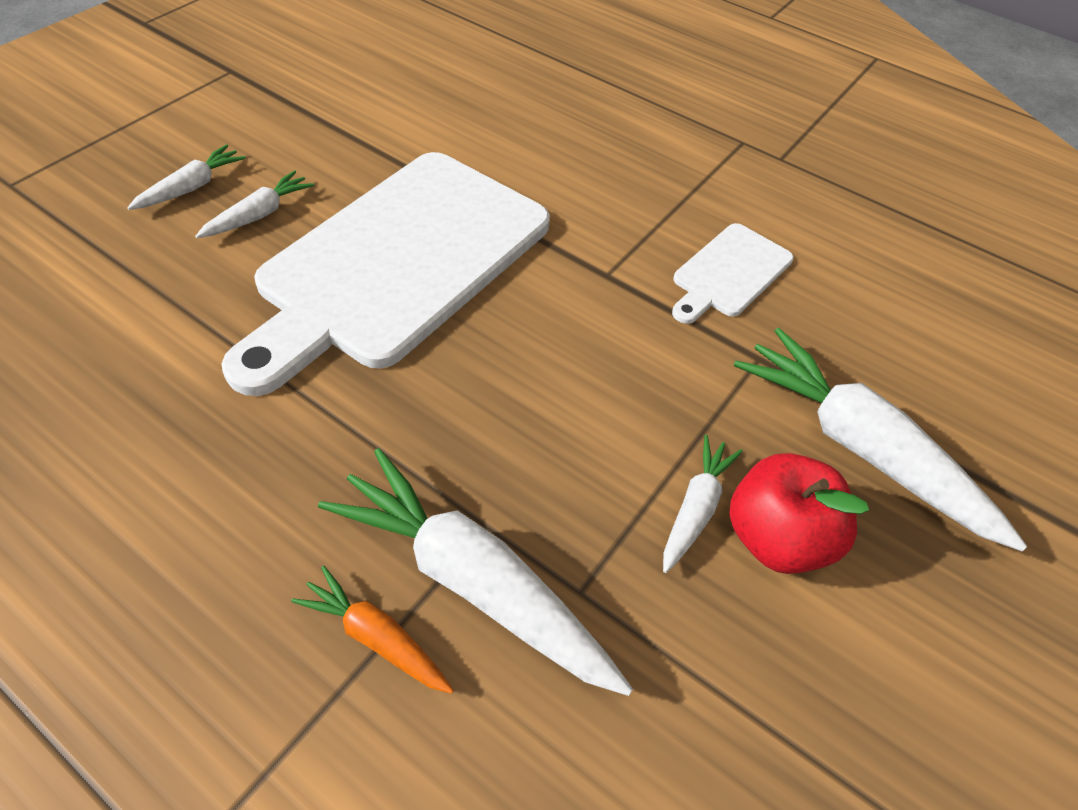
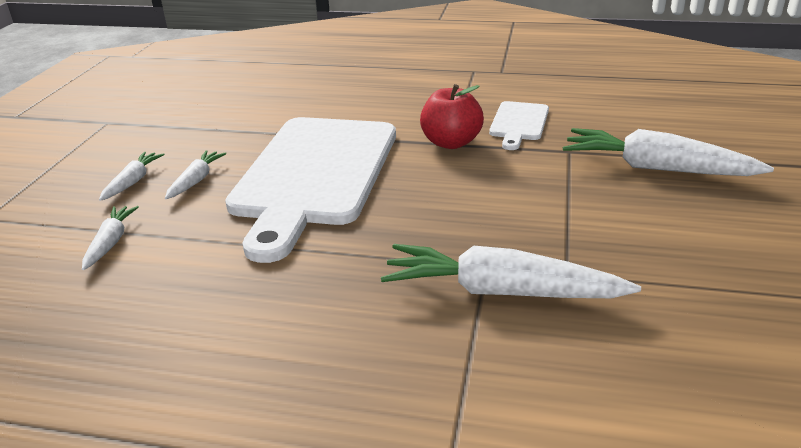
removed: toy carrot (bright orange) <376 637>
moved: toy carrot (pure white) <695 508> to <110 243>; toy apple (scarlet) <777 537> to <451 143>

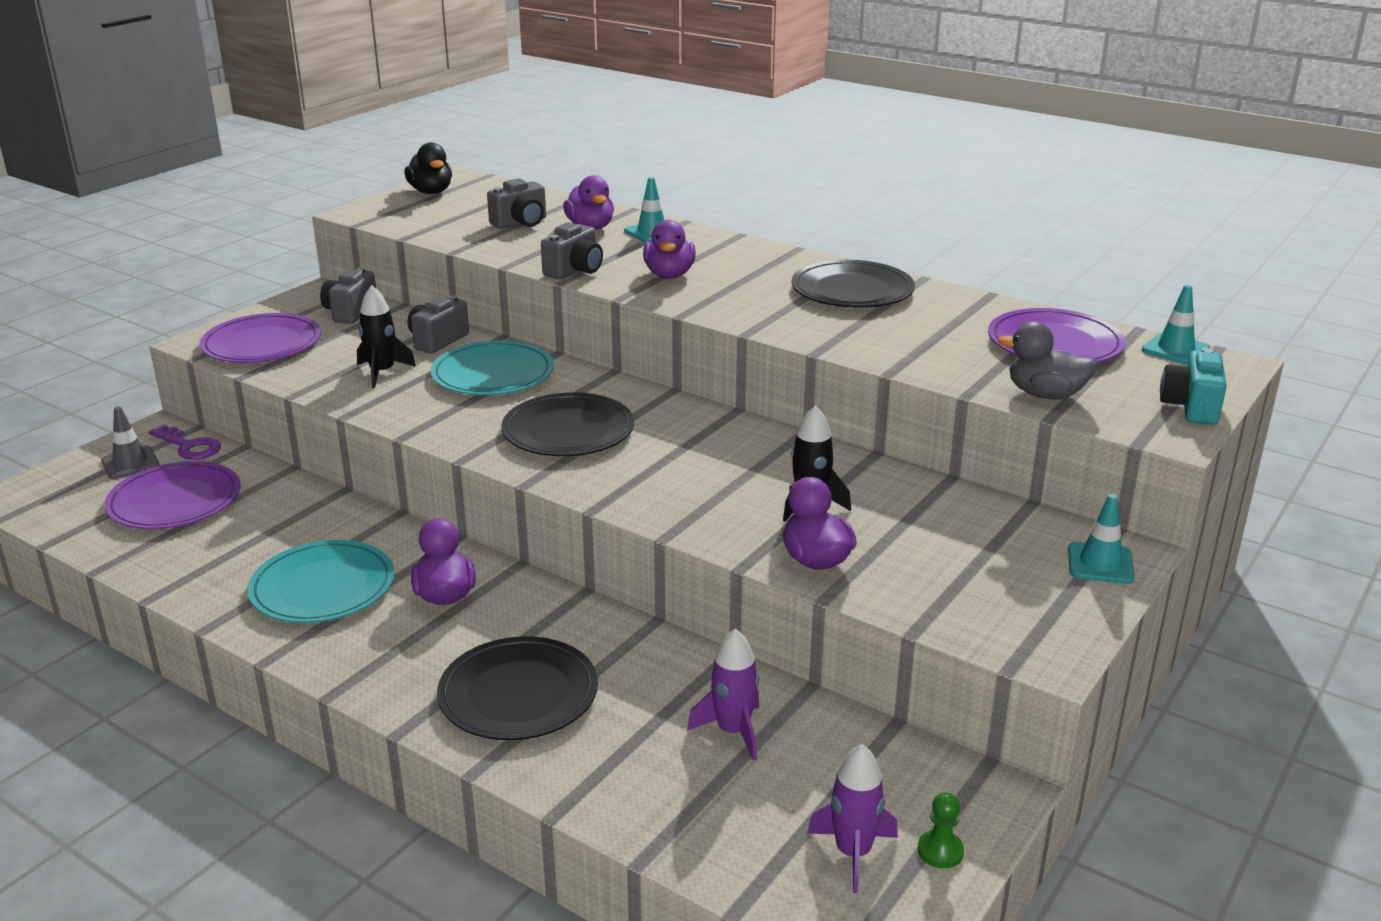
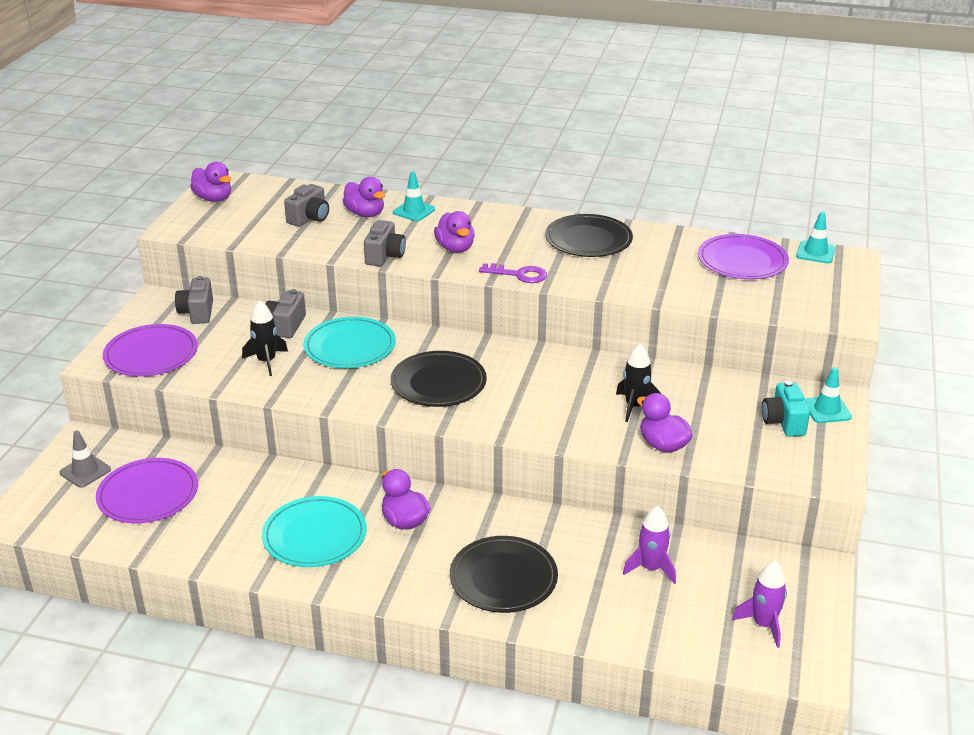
removed: pawn (emerald) <940 851>; toy duck (ash-grey) <1045 395>
moved: key (royal purple) <189 446> to <519 275>; photo camera (teal) <1191 407> to <783 422>
recoloured: toy duck (black) <431 192> to toy duck (royal purple) <213 198>

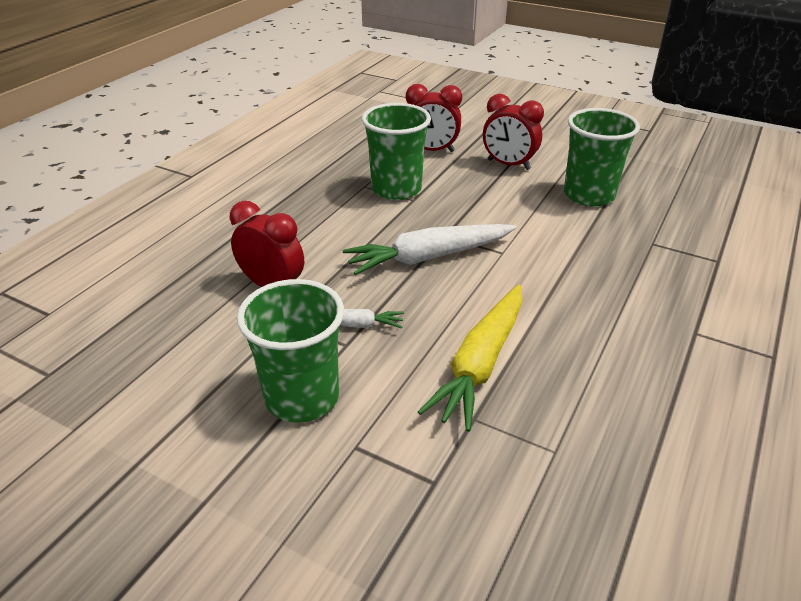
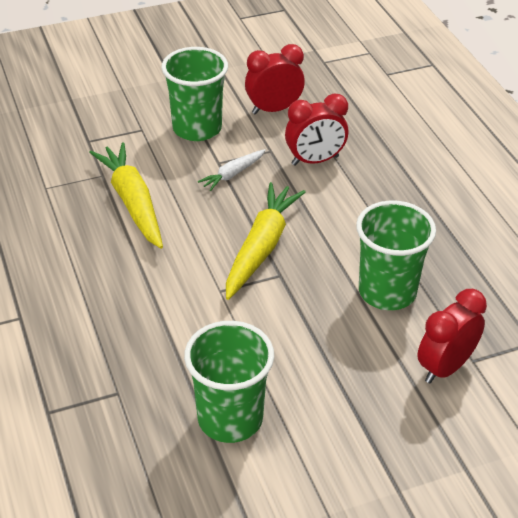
moved: bedside clock (scarlet) <508 165> to <274 109>
recoloured: toy carrot (pure white) <429 257> to toy carrot (golden) <261 247>

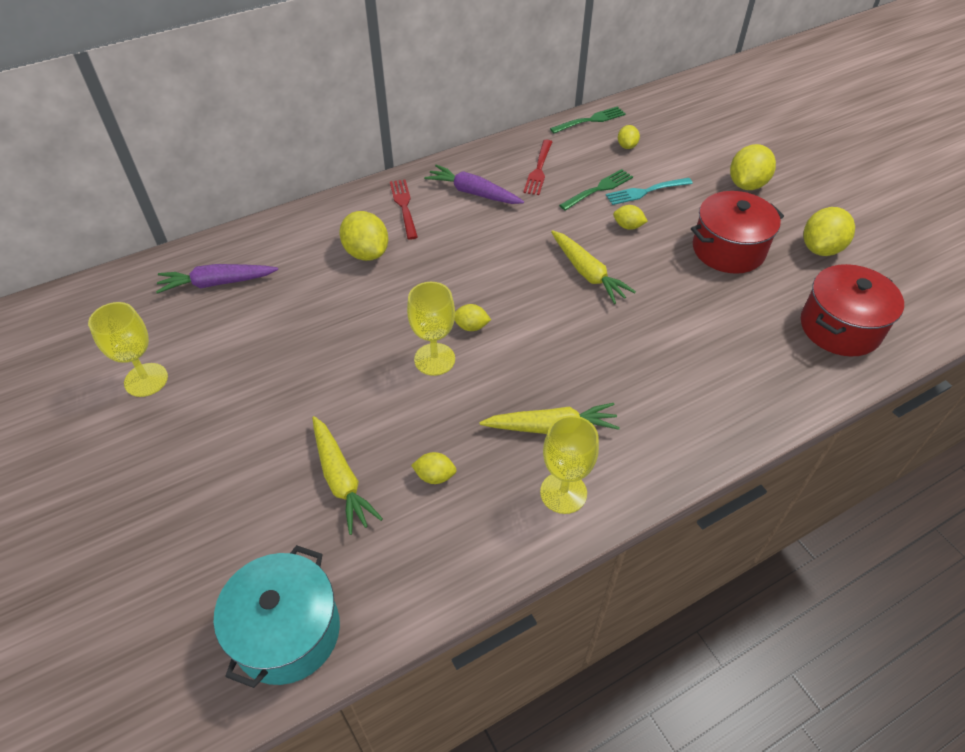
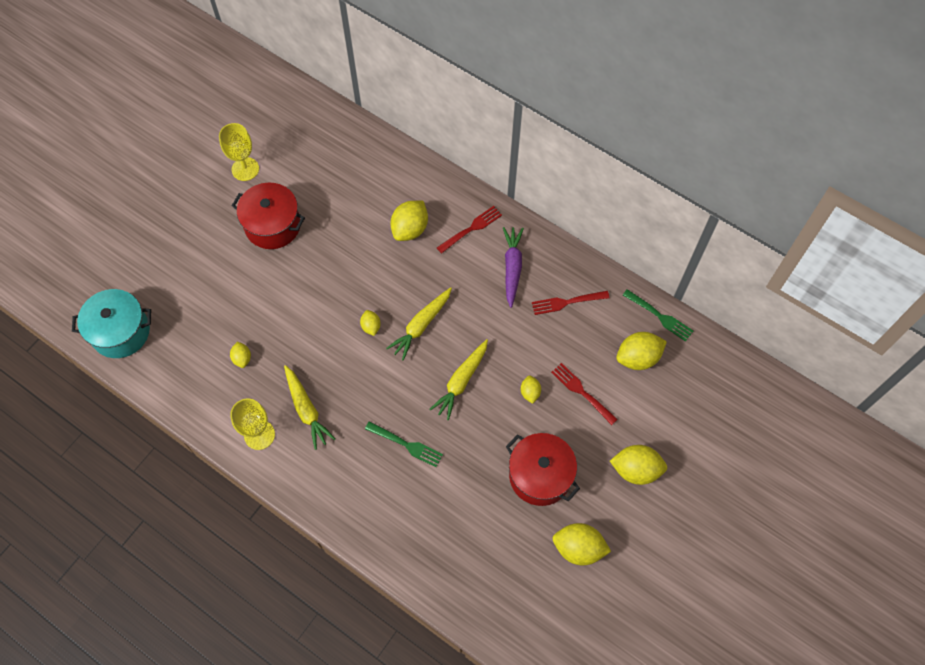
removed: toy carrot (royal purple) <217 283>; goblet (golden) <434 359>
moved: cooking pot (scarlet) <840 327> to <273 225>; table fork (emerald) <598 189> to <406 444>; toy carrot (golden) <341 479> to <421 325>
recoloured: table fork (teal) <646 191> to table fork (scarlet) <582 392>
resized: citrus fruit (golden) <627 146> = <638 358> x1.84

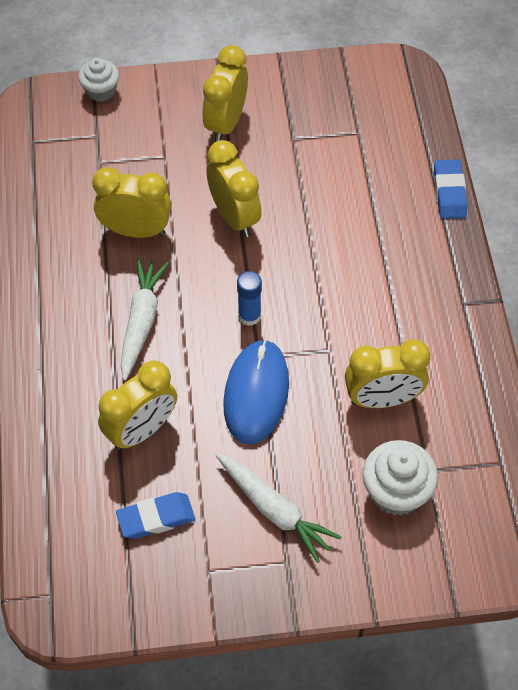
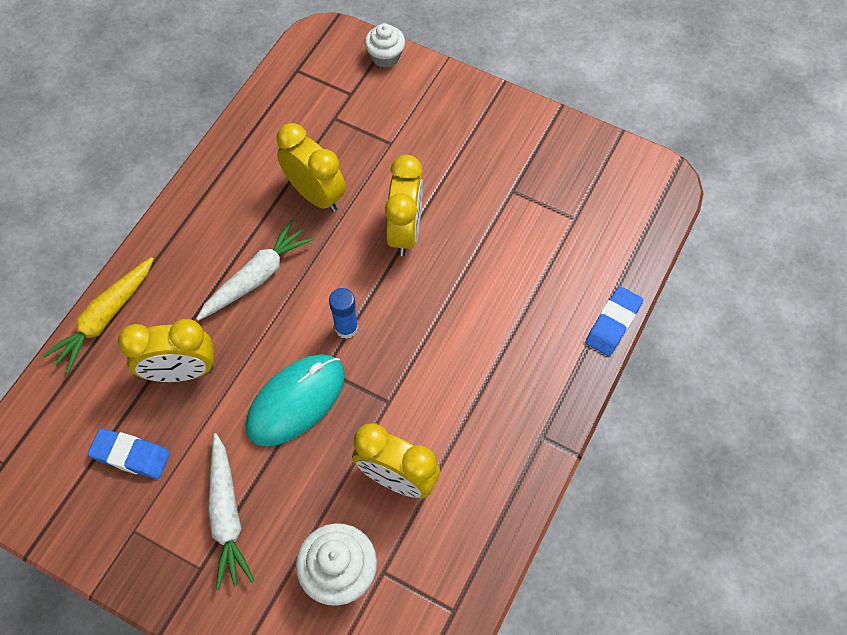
removed: bedside clock (golden) <226 123>
added: toy carrot (golden) <105 318>
recoloured: PC mouse (blue) <256 393> to PC mouse (teal) <296 401>

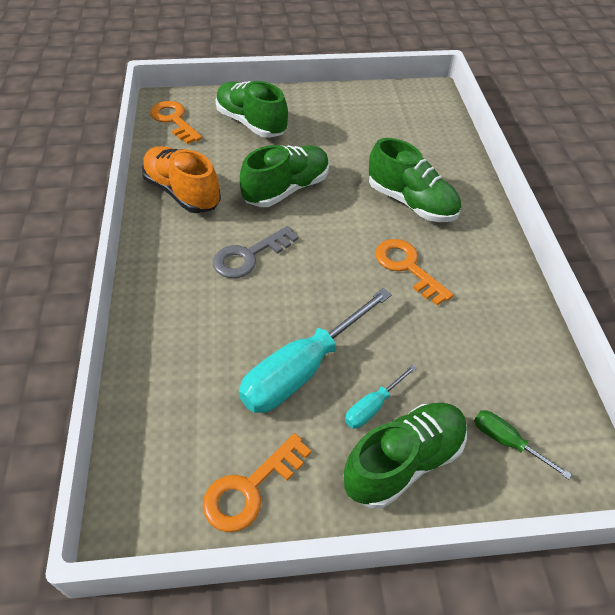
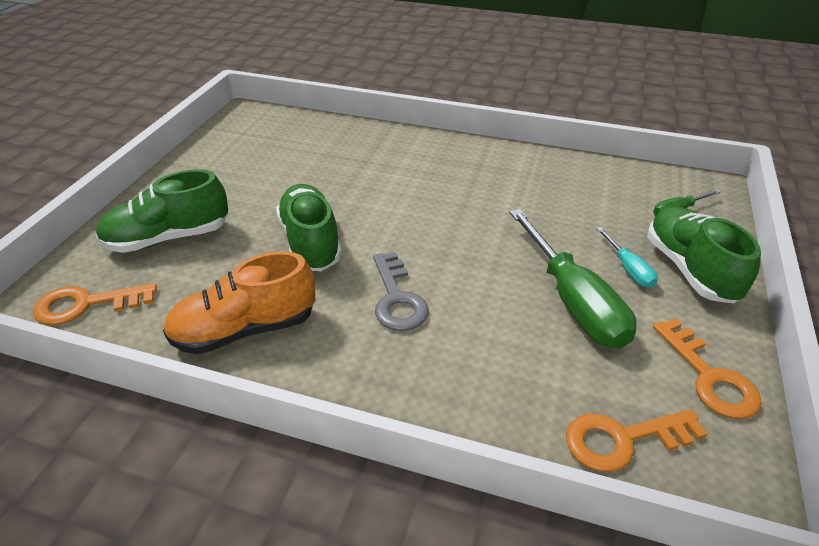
removed: shoe (emerald) <411 202>
moved: key (bright orange) <407 267> to <623 440>
recoloured: hand screwdriver (teal) <302 369> to hand screwdriver (emerald) <573 301>

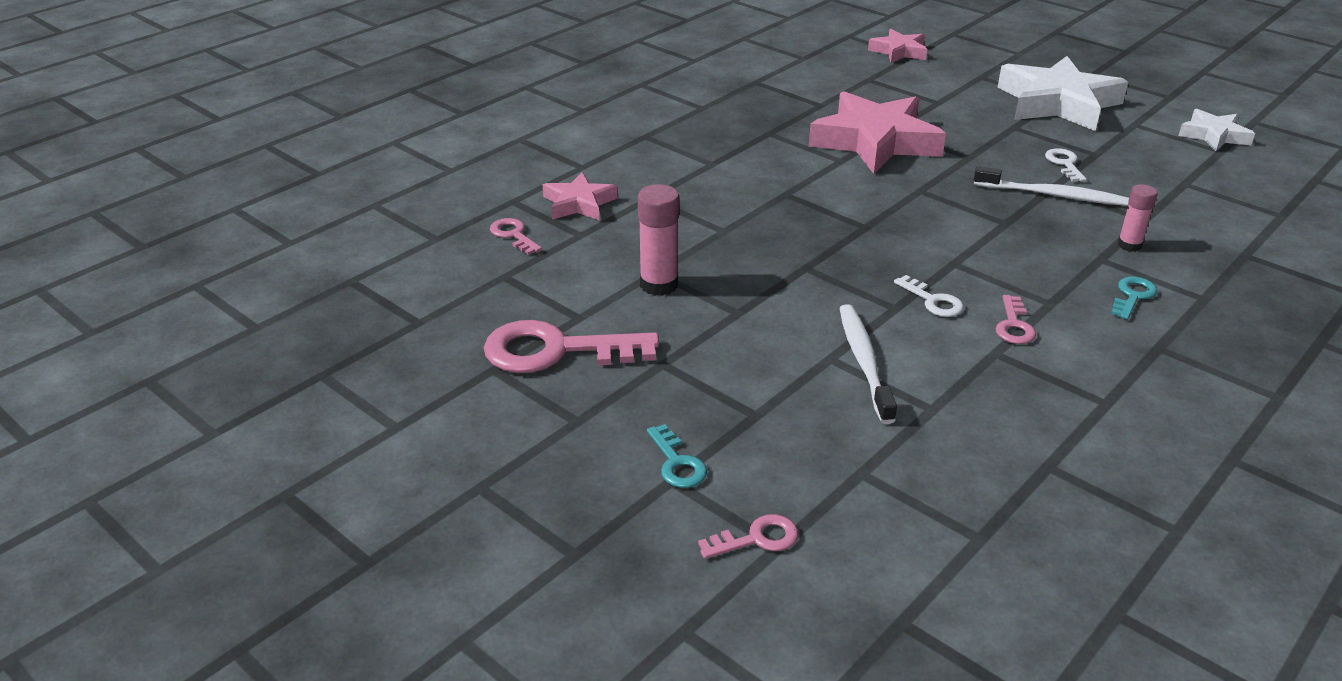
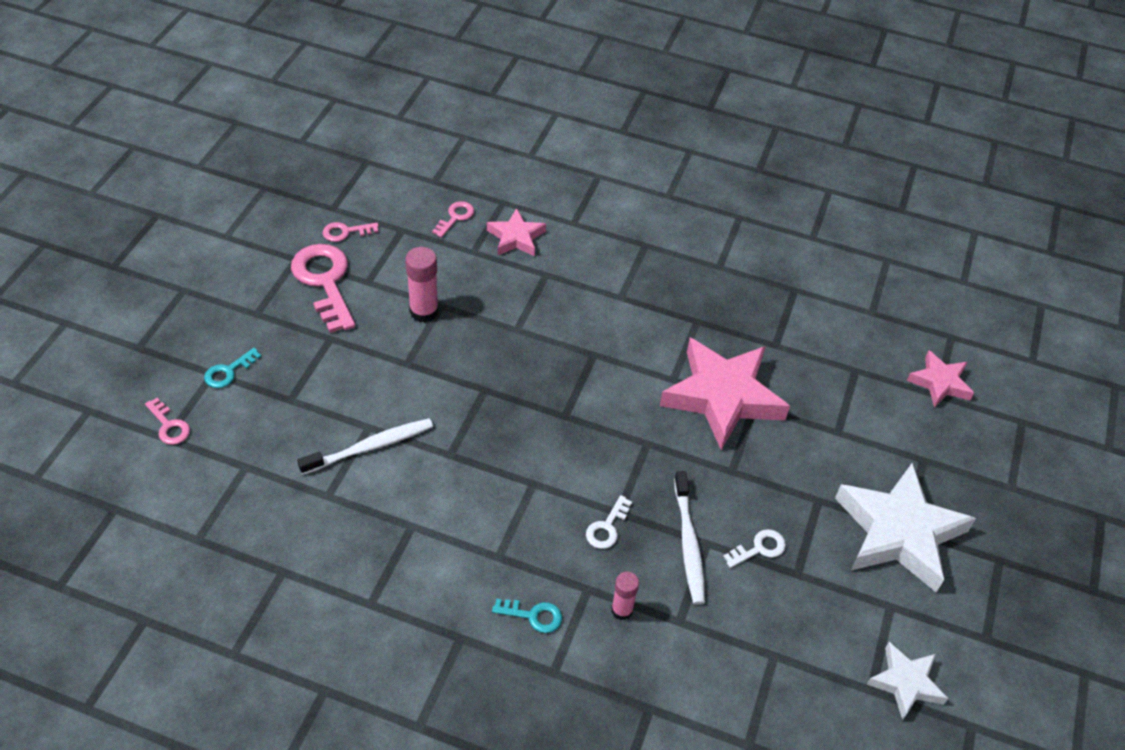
moved: key (rose-pink) <1014 326> to <345 232>; key (pure white) <933 301> to <607 527>

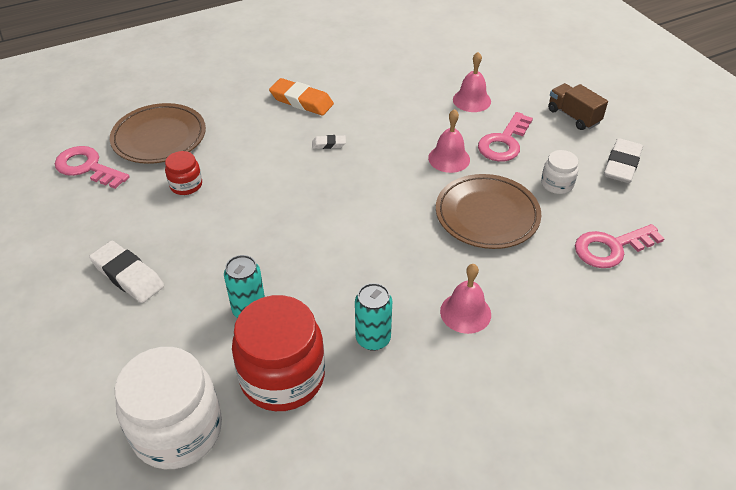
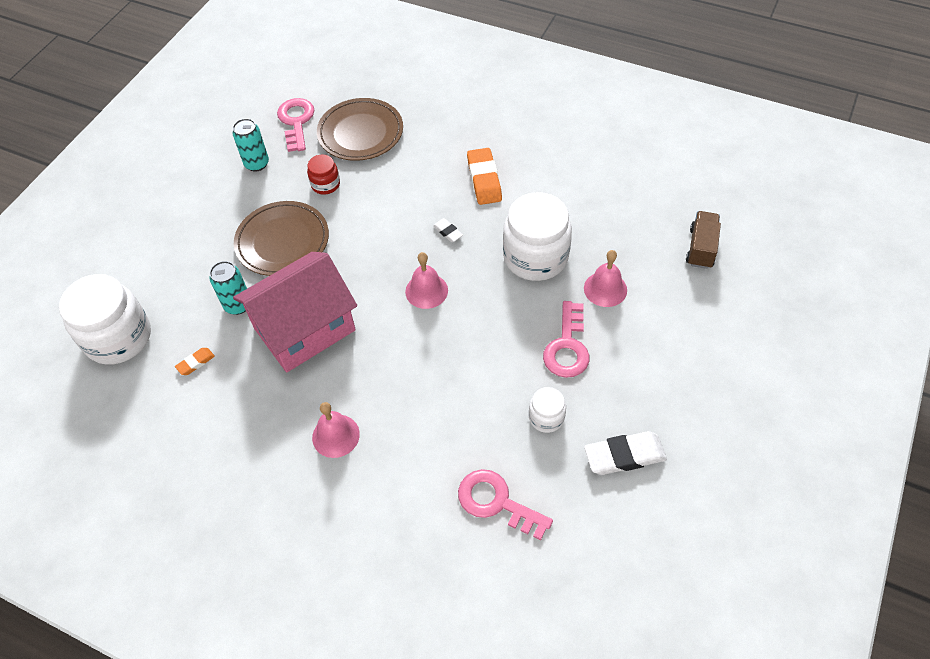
removed: pencil eraser (pure white) <128 275>
added: toy house (rose-pink) <304 329>; jar (pure white) <535 257>
moved: soda can (teal) <373 339> to <257 164>; dinner plate (brown) <487 215> to <282 242>; school bell (rose-pink) <449 158> to <426 291>; lorry (brown) <573 116> to <701 248>
replaced: jar (scarlet) <282 377> to pencil eraser (bright orange) <196 363>
turned: key (rose-pink) <504 142> = <567 347> 75 degrees counterclockwise

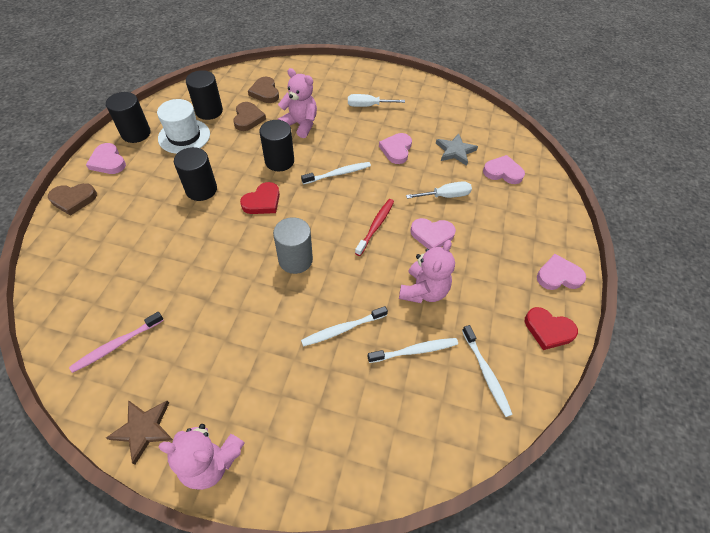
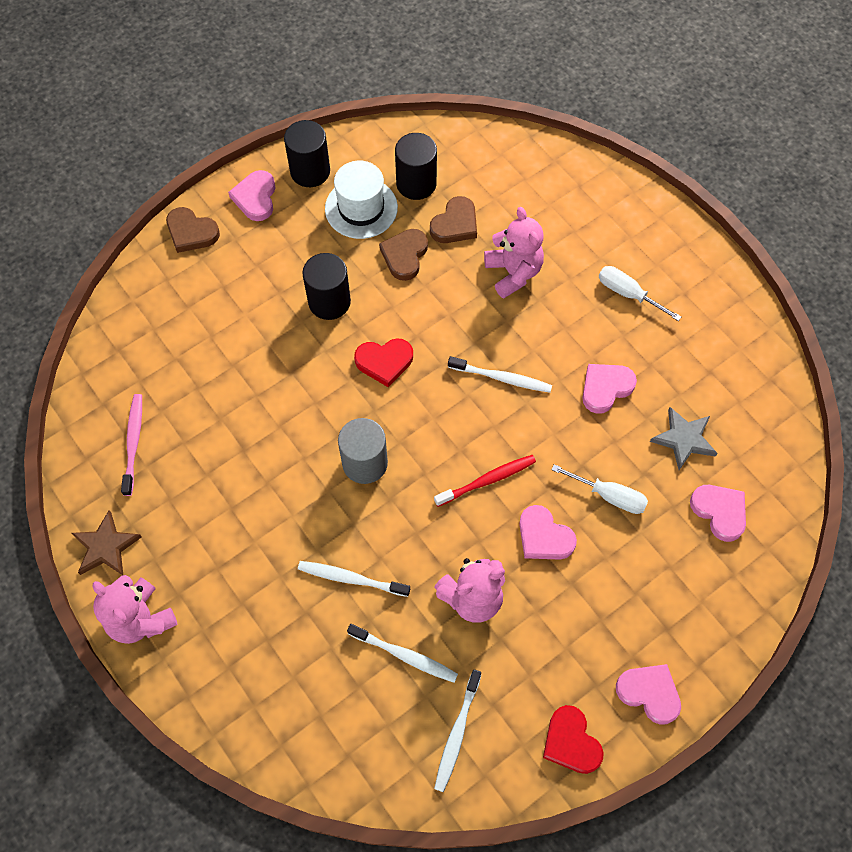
removed: solid cylinder (black) <279 161>
moved: heart shape (brown) <265 92> to <404 255>
turned: tooth brush (rose-pink) <117 345> = <133 443> 90 degrees clockwise

